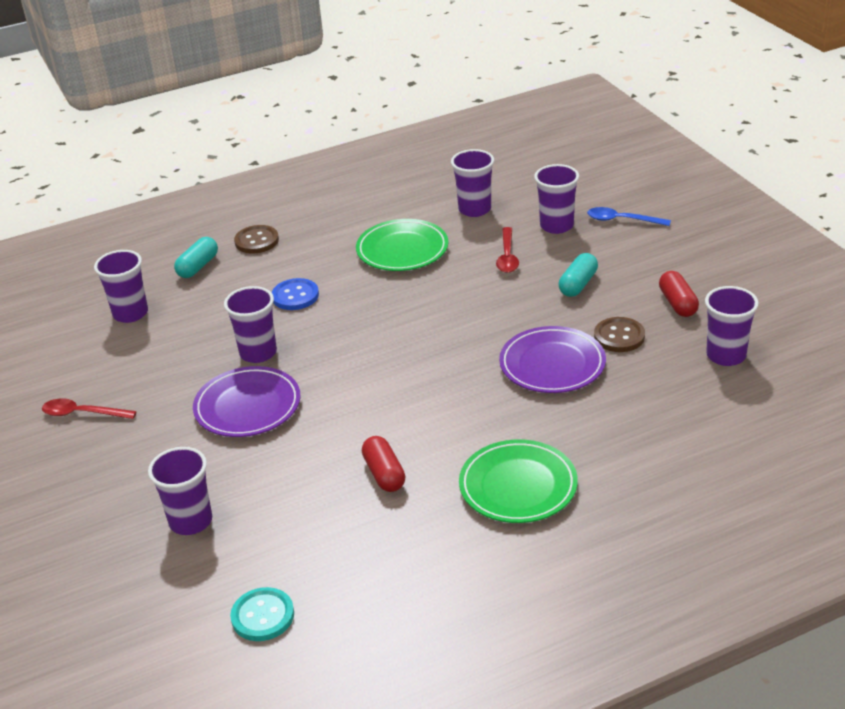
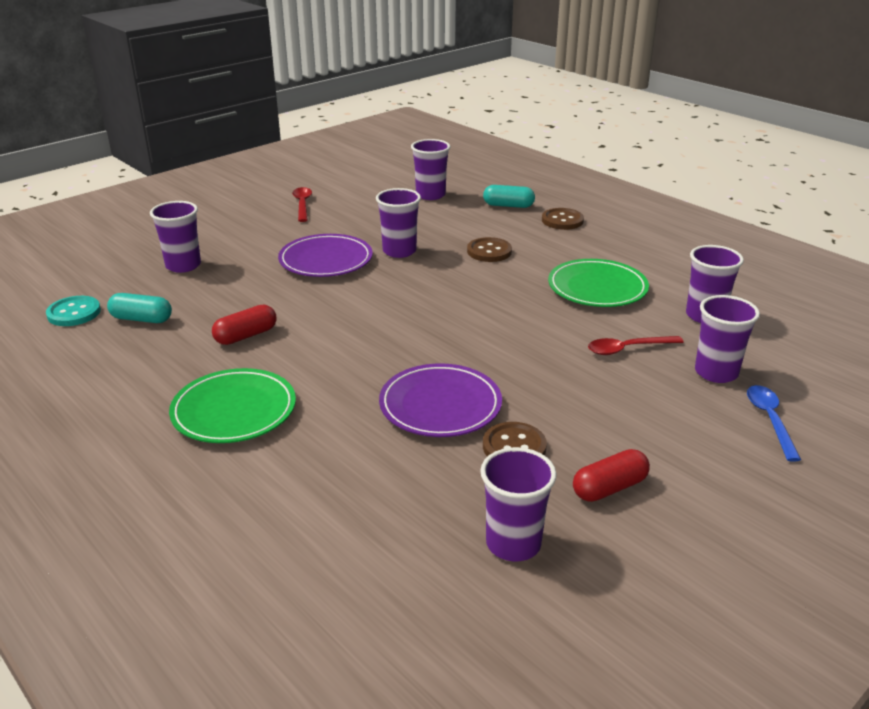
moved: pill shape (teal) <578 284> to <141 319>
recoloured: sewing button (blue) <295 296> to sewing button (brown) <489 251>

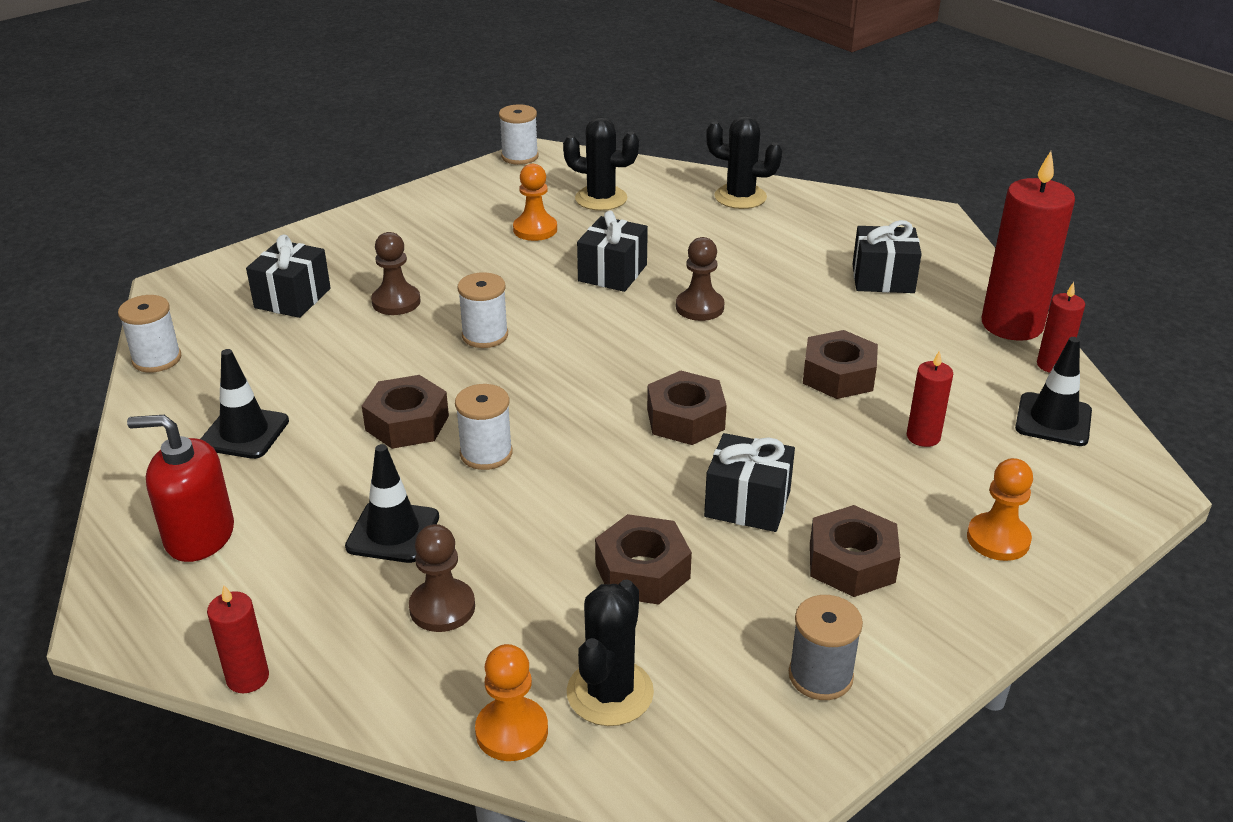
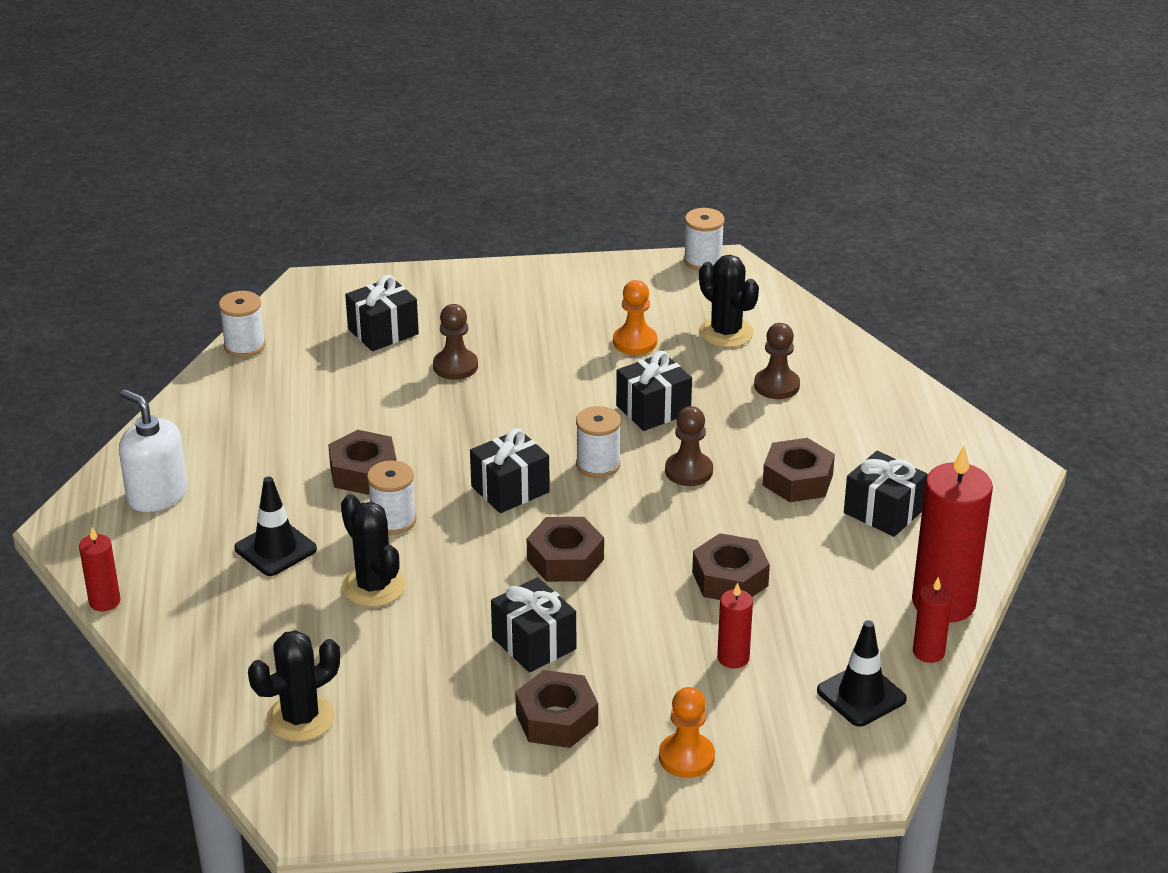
removed: road cone (black) <244 433>; pawn (bright orange) <512 731>; reel of thread (ash-grey) <820 676>
added: wrapped gift (black) <510 489>
moved: saguaro cactus (black) <740 197> to <373 586>; reel of thread (pure white) <485 335> to <598 465>; pawn (brown) <442 607> to <776 385>; hex nut (brown) <642 571> to <797 480>
recoloured: pump bottle (scarlet) <199 536> to pump bottle (pure white) <157 495>

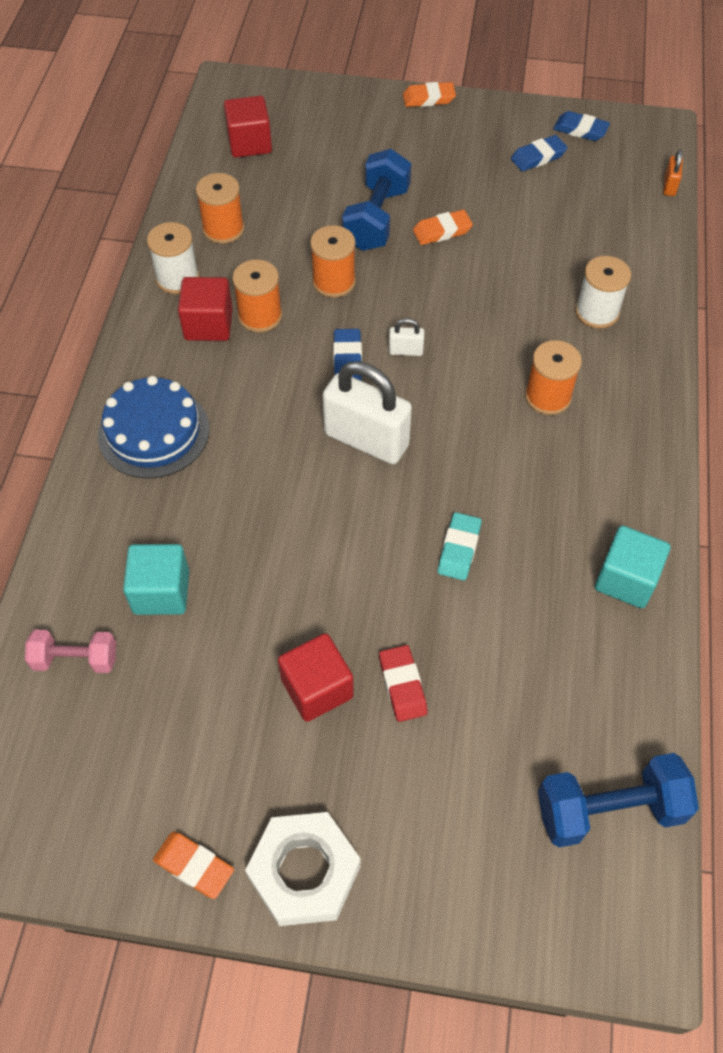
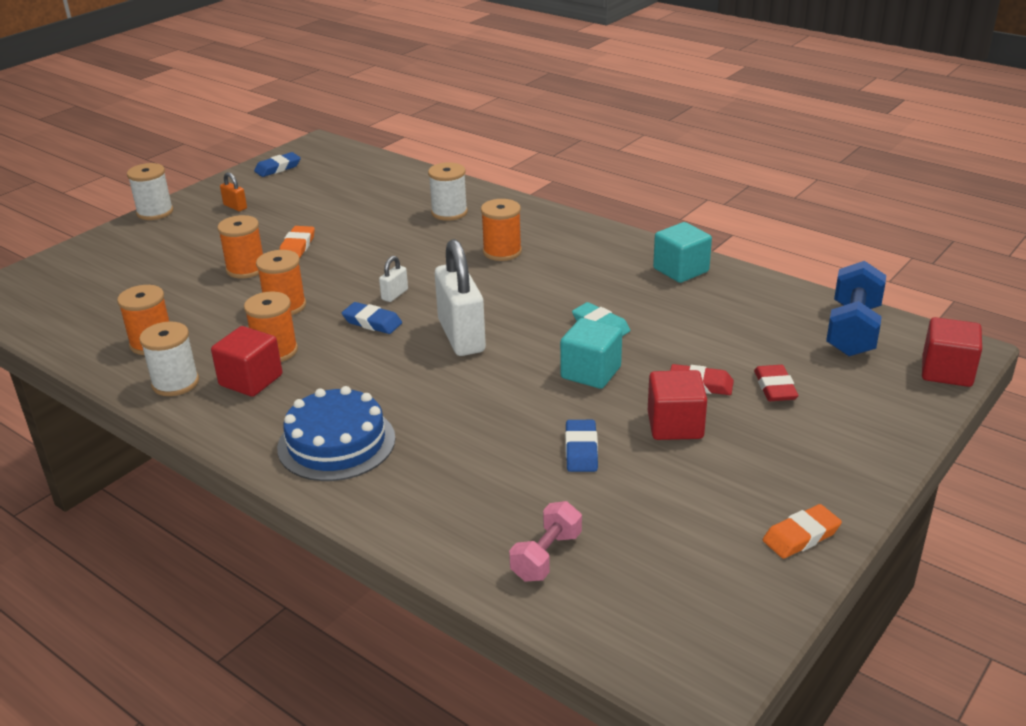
removed: hex nut (pure white) <304 872>
added: pencil eraser (scarlet) <775 387>
moved: padlock (bright orange) <669 186> to <235 207>; solid cube (teal) <161 592> to <591 372>; pencil eraser (blue) <538 157> to <581 450>; solid cube (scarlet) <249 143> to <946 372>
replaced: pencil eraser (bright orange) <428 98> to reel of thread (pure white) <155 212>; hand weight (blue) <377 219> to reel of thread (bright orange) <246 269>
turned: padlock (pure white) <366 440> = <461 336> 75 degrees counterclockwise

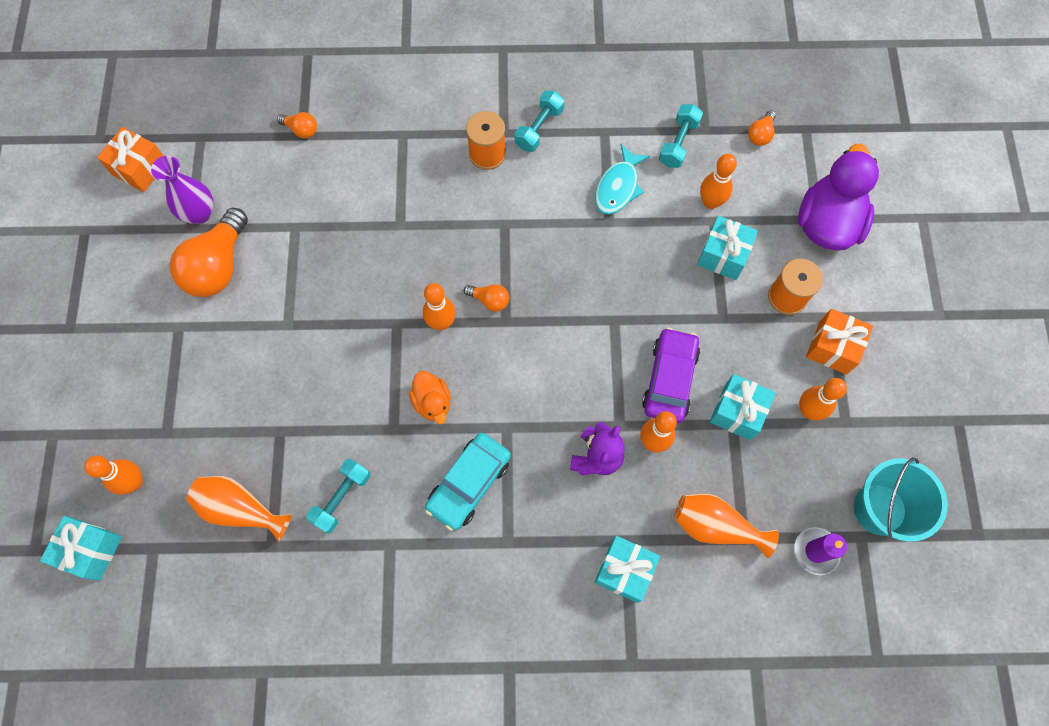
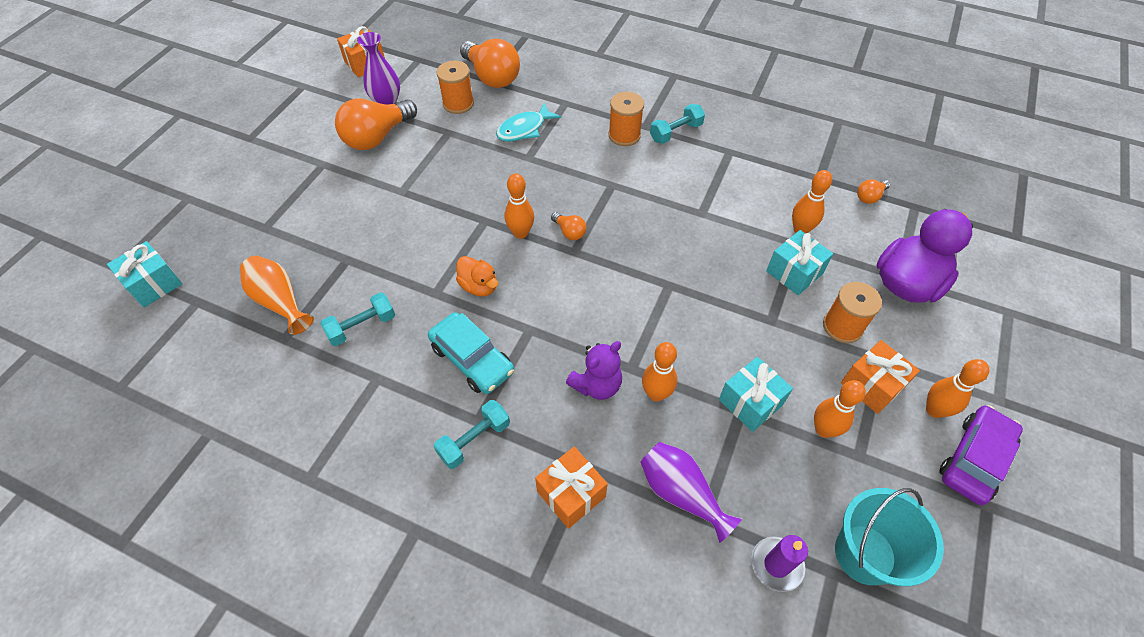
added: reel of thread (bright orange) <458 103>
moved: hand weight (teal) <678 143> to <474 440>; toy fish (teal) <618 187> to <524 129>; skittle (bright orange) <134 482> to <934 410>; car (royal purple) <669 379> to <974 459>
recoloured: wrapped gift (teal) <624 571> to wrapped gift (bright orange) <571 494>; vase (bright orange) <715 526> to vase (royal purple) <681 493>
turned: car (teal) <469 483> = <472 359> 105 degrees counterclockwise; toy duck (bright orange) <432 402> = <479 286> 45 degrees counterclockwise
resized: bulb (bright orange) <301 130> = <492 77> x2.18

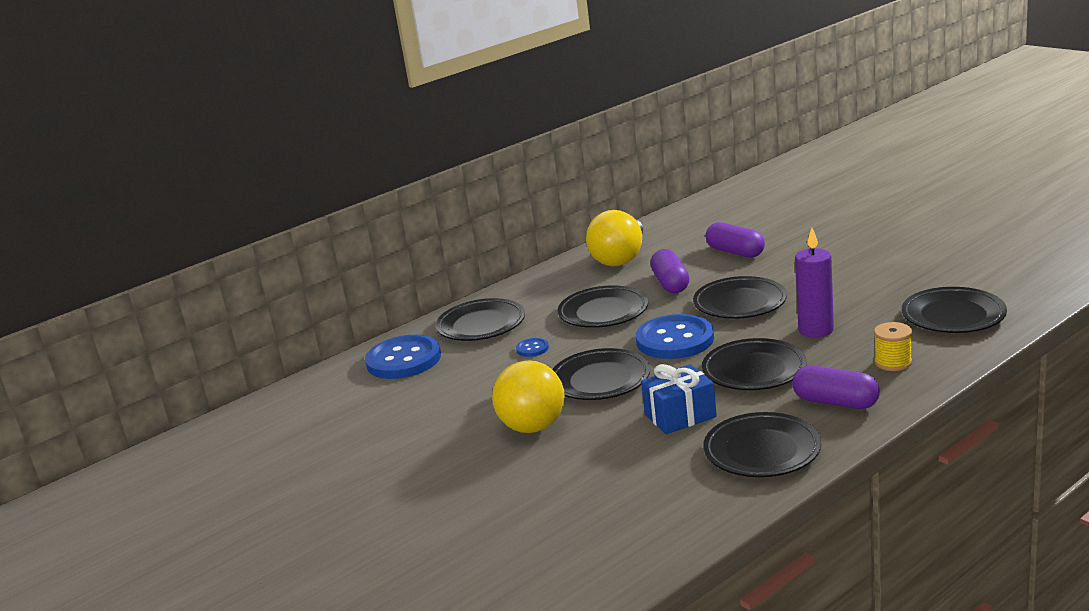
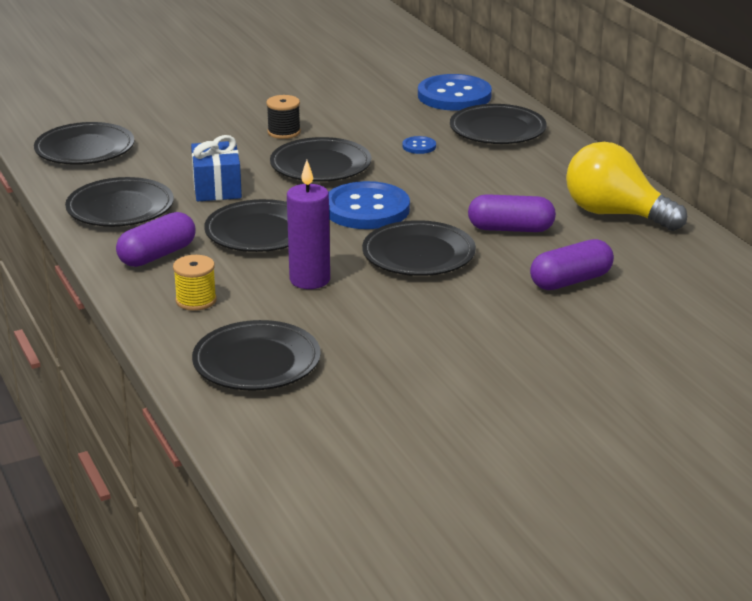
moved: dinner plate (black) <603 312> to <85 150>
replaced: bulb (golden) <529 419> to reel of thread (black) <284 132>

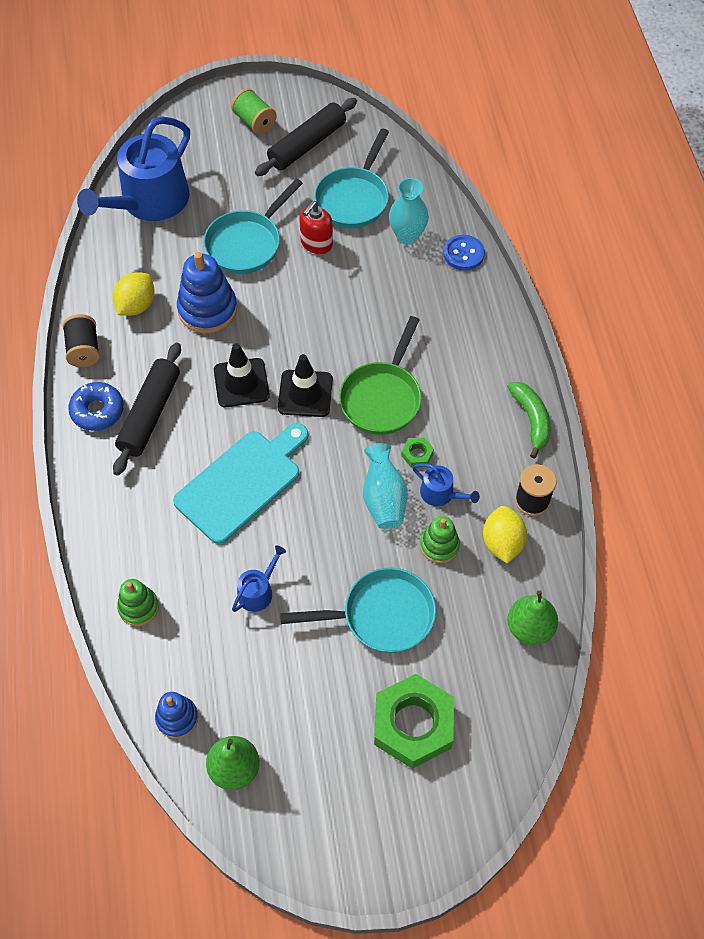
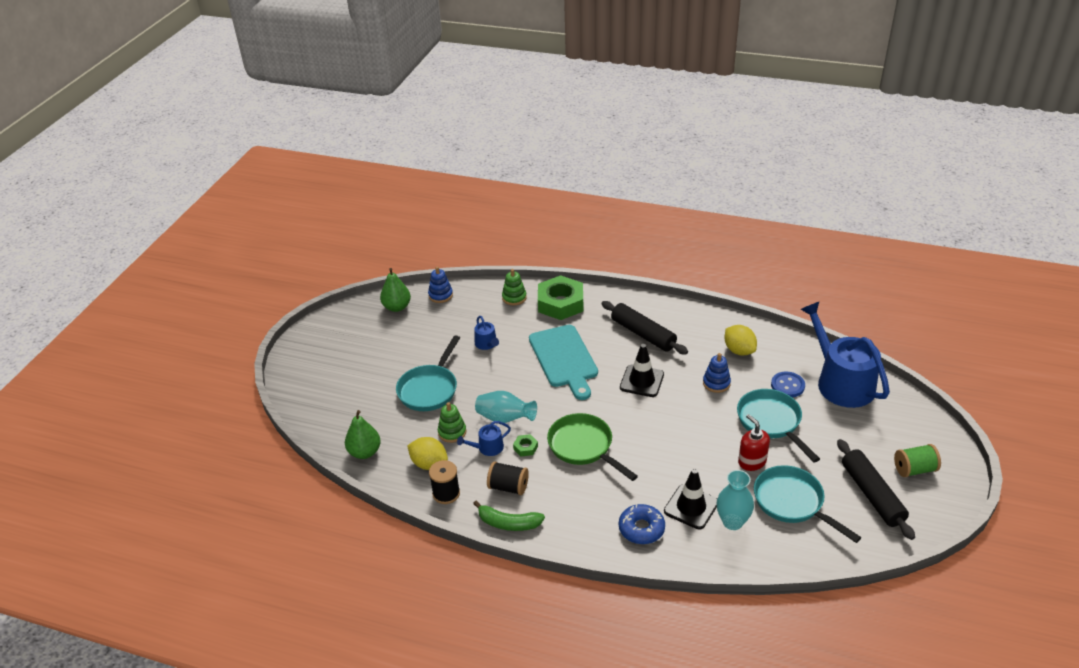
moved: reel of thread (black) <84 350> to <508 487>; hex nut (emerald) <413 724> to <560 303>; donut (blue) <97 411> to <641 528>; road cone (black) <305 393> to <691 507>; sewing button (blue) <463 254> to <787 385>
resized: ring stacker (blue) <207 310> = <716 383> x0.59

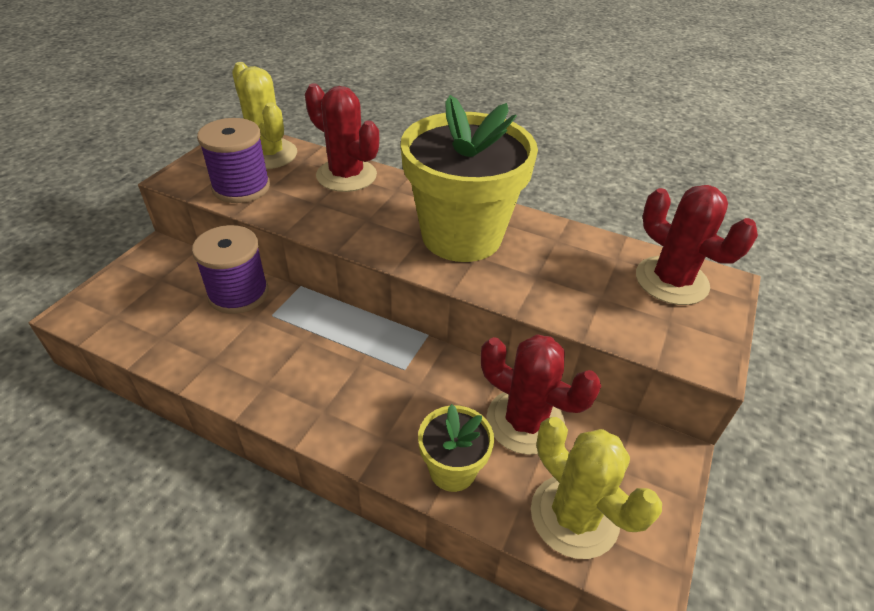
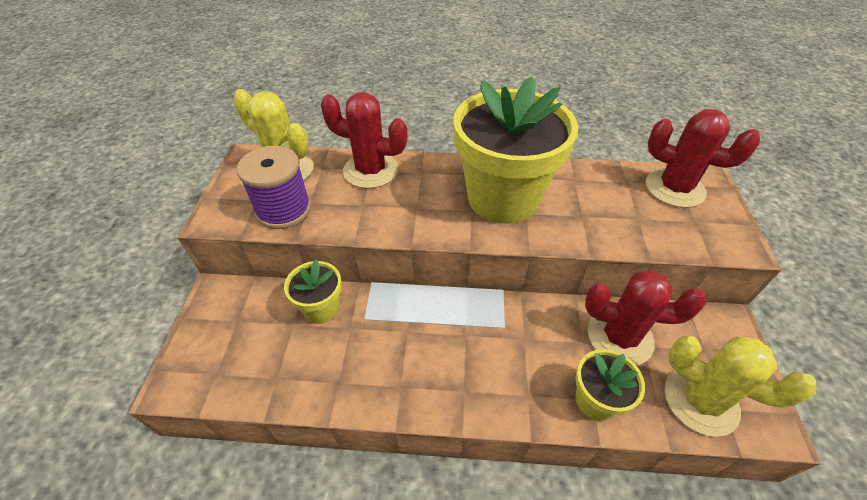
replaced: reel of thread (royal purple) <238 293> to flower pot (golden) <321 308>

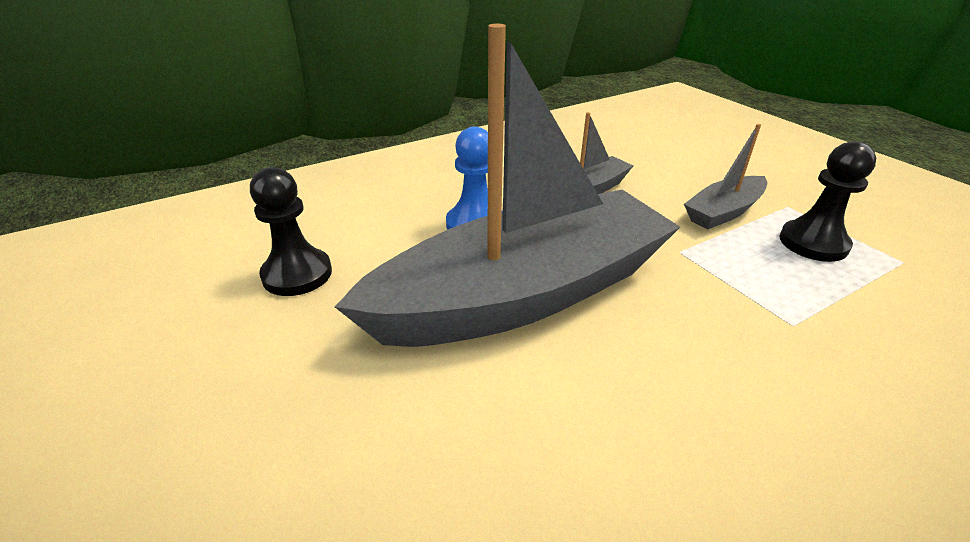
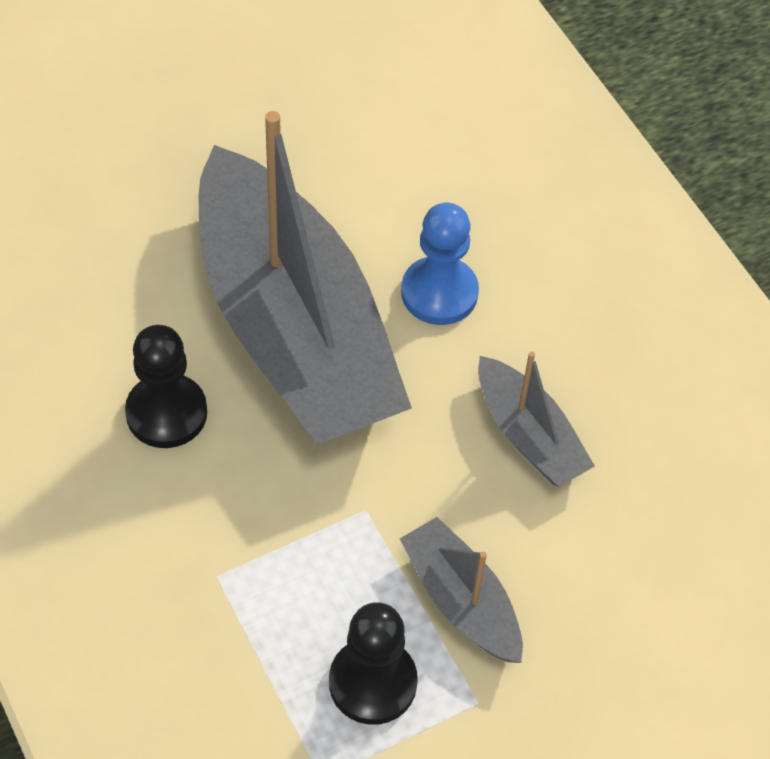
moved: pawn (black) <297 274> to <166 413>

